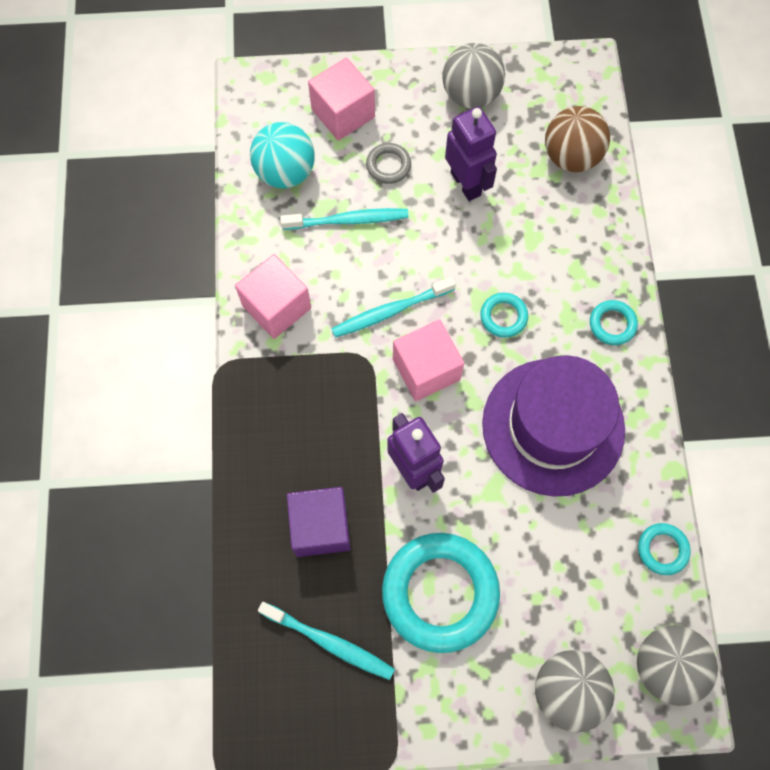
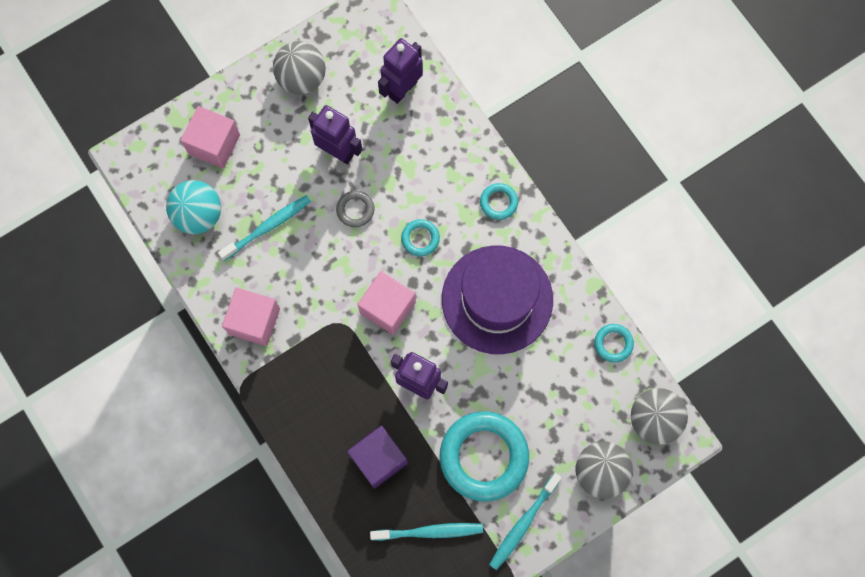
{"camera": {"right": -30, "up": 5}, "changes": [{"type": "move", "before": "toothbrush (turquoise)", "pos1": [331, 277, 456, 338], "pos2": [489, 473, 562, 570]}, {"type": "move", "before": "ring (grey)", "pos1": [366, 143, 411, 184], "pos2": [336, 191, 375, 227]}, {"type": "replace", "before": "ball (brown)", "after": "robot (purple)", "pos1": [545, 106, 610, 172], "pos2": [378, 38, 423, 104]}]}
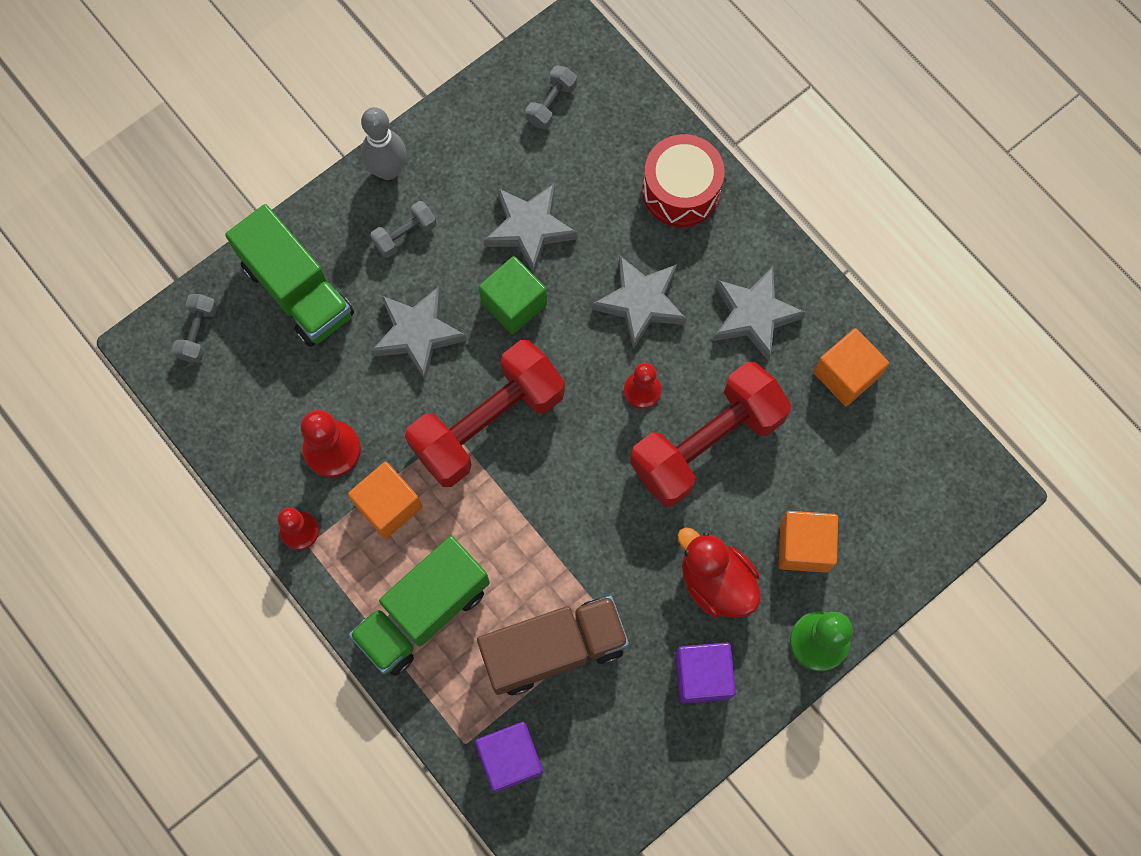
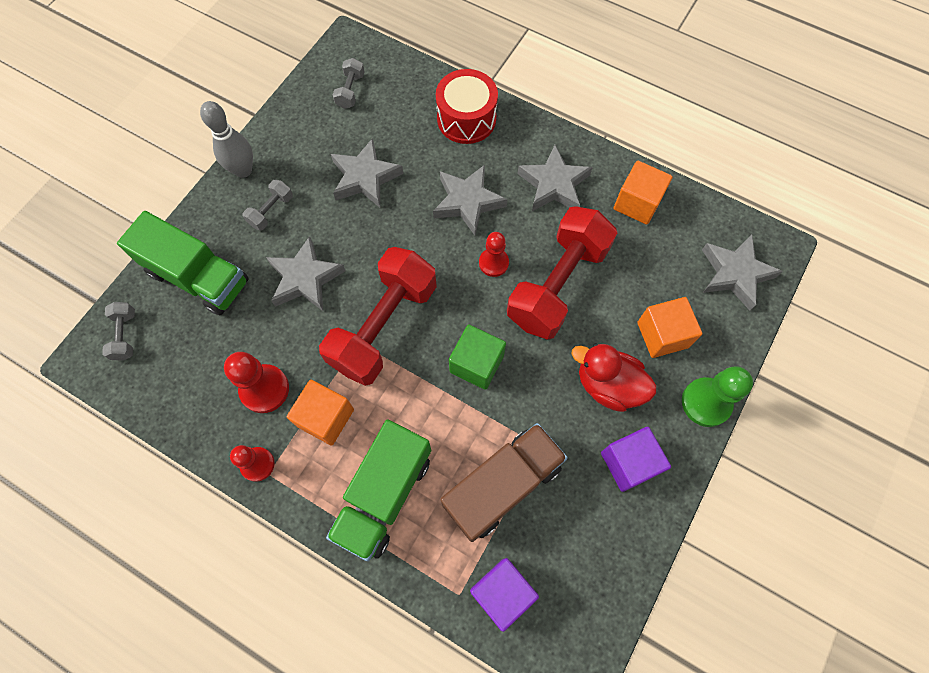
{"camera": {"right": -20, "up": -5}, "changes": [{"type": "move", "before": "cube (green)", "pos1": [479, 256, 547, 334], "pos2": [449, 324, 506, 390]}, {"type": "insert", "after": "star (grey)", "pos2": [702, 235, 783, 310]}]}
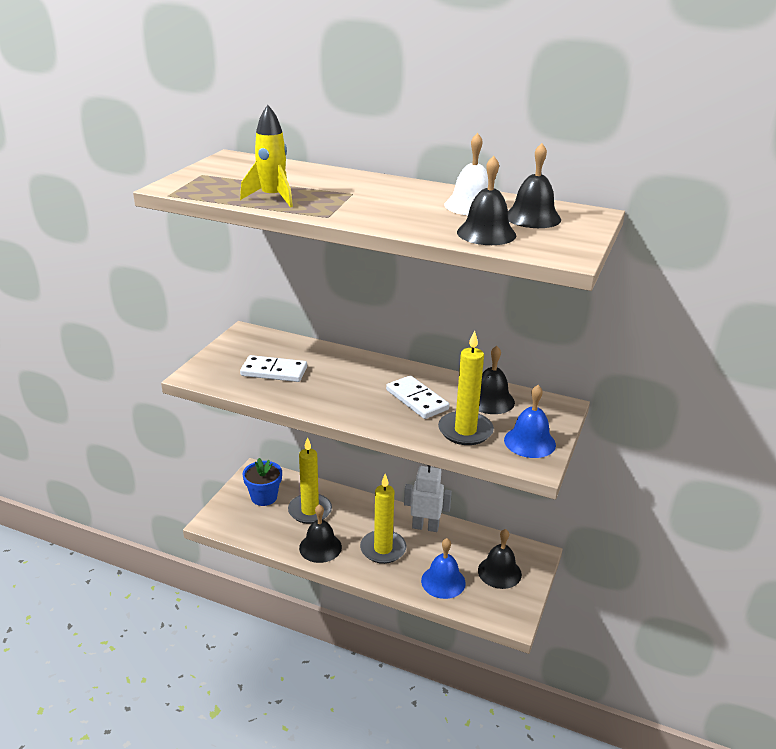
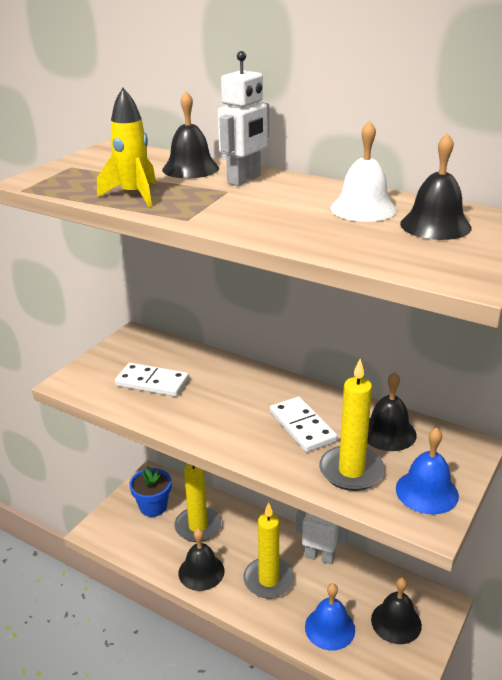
{"camera": {"right": 10, "up": 0}, "changes": [{"type": "move", "before": "bell (black)", "pos1": [457, 156, 516, 245], "pos2": [162, 91, 219, 179]}, {"type": "insert", "after": "robot (white)", "pos2": [218, 51, 269, 186]}]}
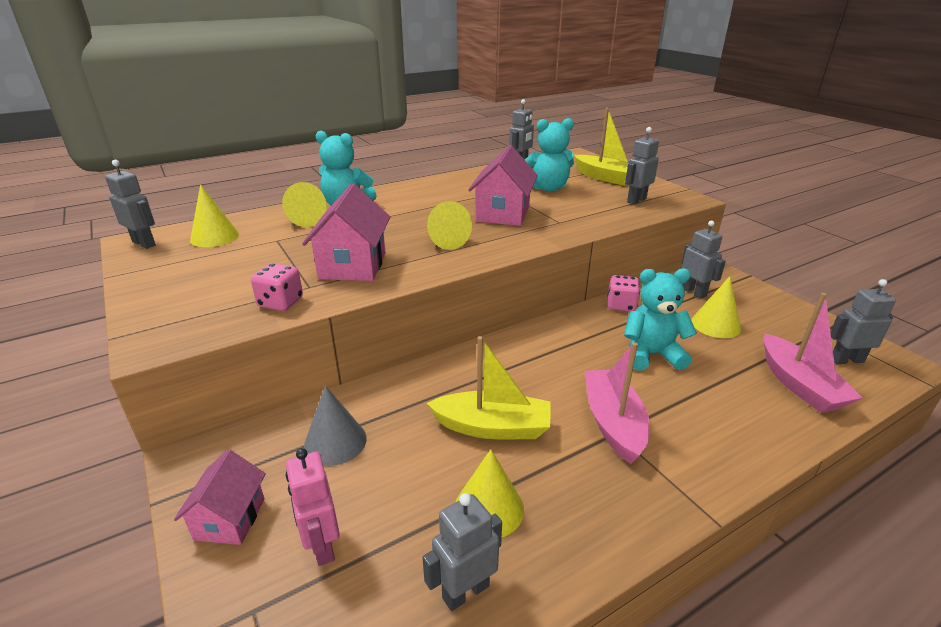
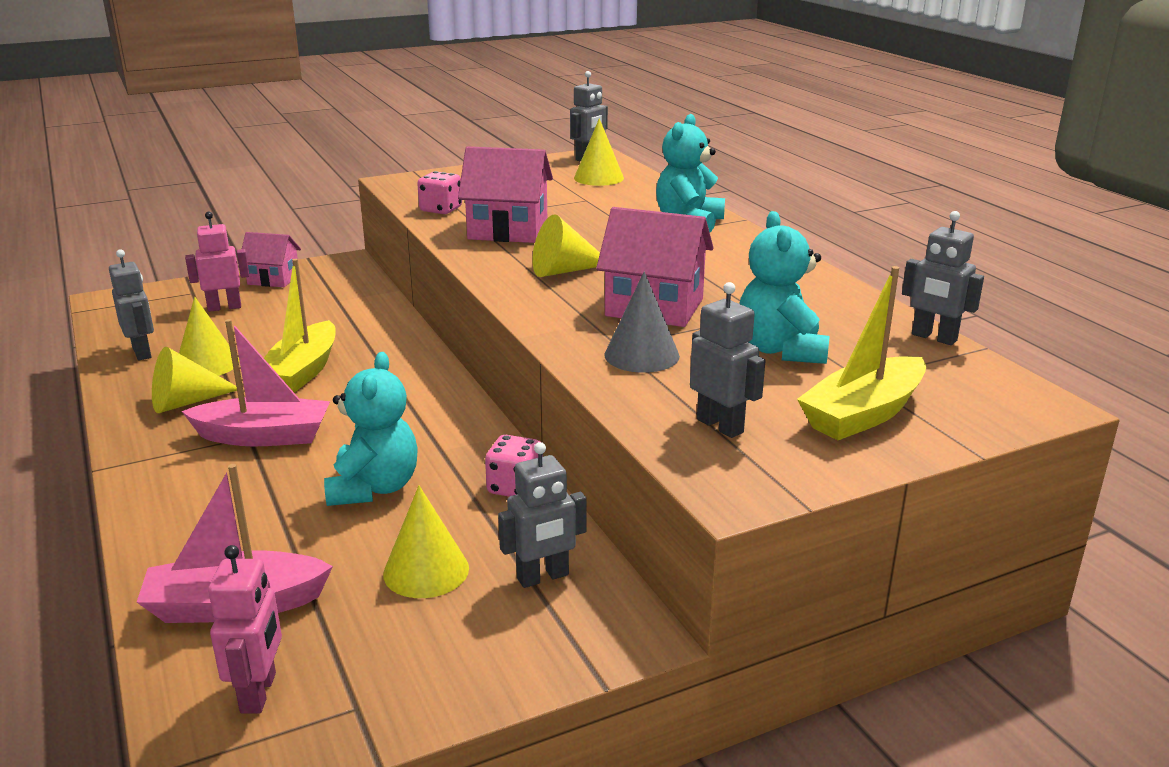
{"camera": {"right": 95, "up": -5}, "changes": [{"type": "move", "before": "cone (yellow)", "pos1": [282, 182, 327, 227], "pos2": [152, 347, 237, 413]}, {"type": "move", "before": "cone (grey)", "pos1": [304, 385, 367, 466], "pos2": [604, 272, 680, 373]}, {"type": "recolor", "before": "robot (grey)", "after": "robot (pink)", "pos1": [830, 279, 896, 364], "pos2": [208, 545, 282, 713]}]}
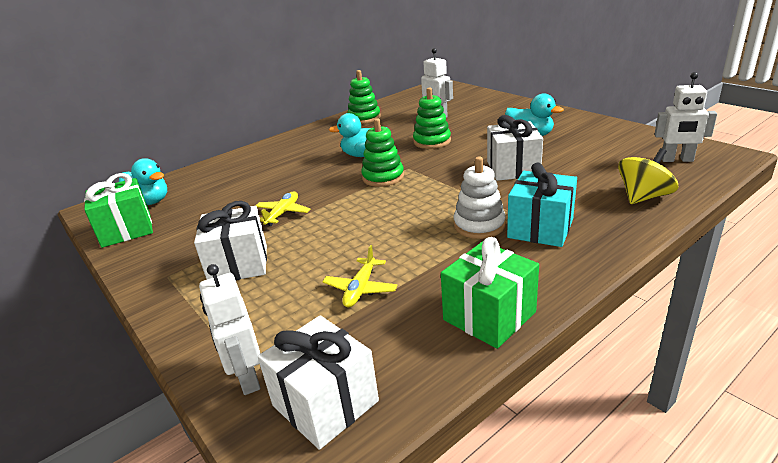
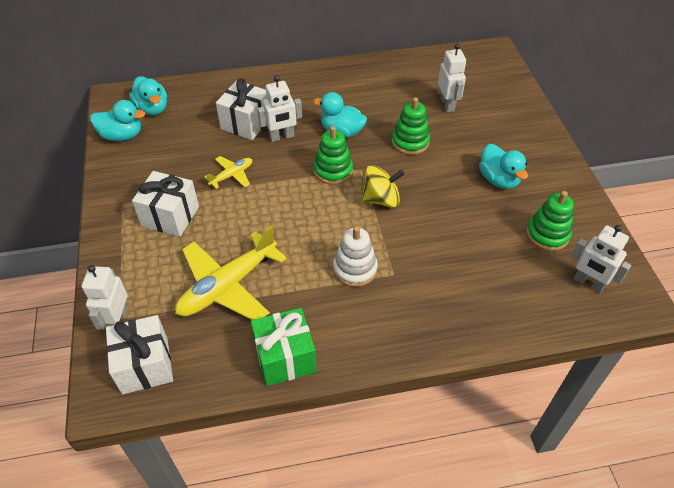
{"camera": {"right": 25, "up": 20}, "changes": [{"type": "replace", "before": "gift (green)", "after": "duck (turquoise)", "pos1": [84, 173, 153, 248], "pos2": [90, 100, 146, 141]}, {"type": "resize", "before": "plane (yellow)", "pos1": [322, 245, 398, 308], "pos2": [175, 225, 287, 320], "scale": 2.04}, {"type": "move", "before": "stacking toy (green)", "pos1": [347, 70, 381, 124], "pos2": [526, 191, 574, 251]}, {"type": "move", "before": "gift (white)", "pos1": [487, 115, 543, 181], "pos2": [216, 78, 267, 140]}, {"type": "delete", "before": "gift (turquoise)", "pos1": [507, 163, 577, 247]}, {"type": "move", "before": "spinning top (yellow)", "pos1": [618, 148, 679, 204], "pos2": [362, 165, 404, 208]}, {"type": "insert", "after": "robot (white)", "pos2": [257, 76, 302, 142]}]}
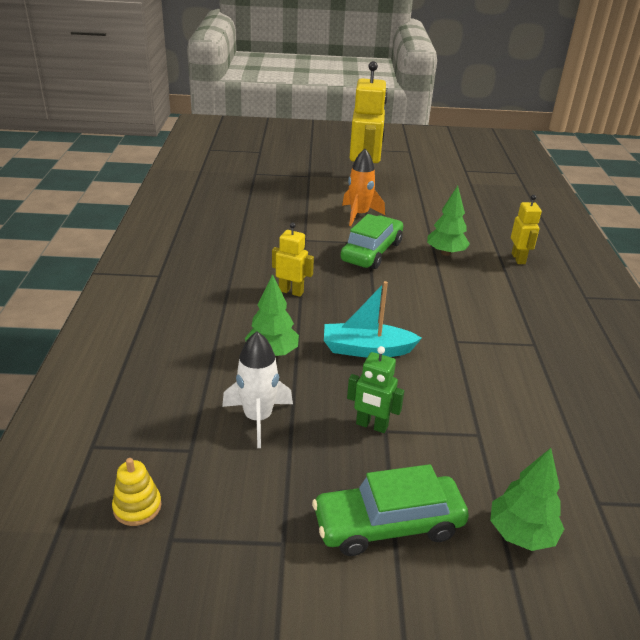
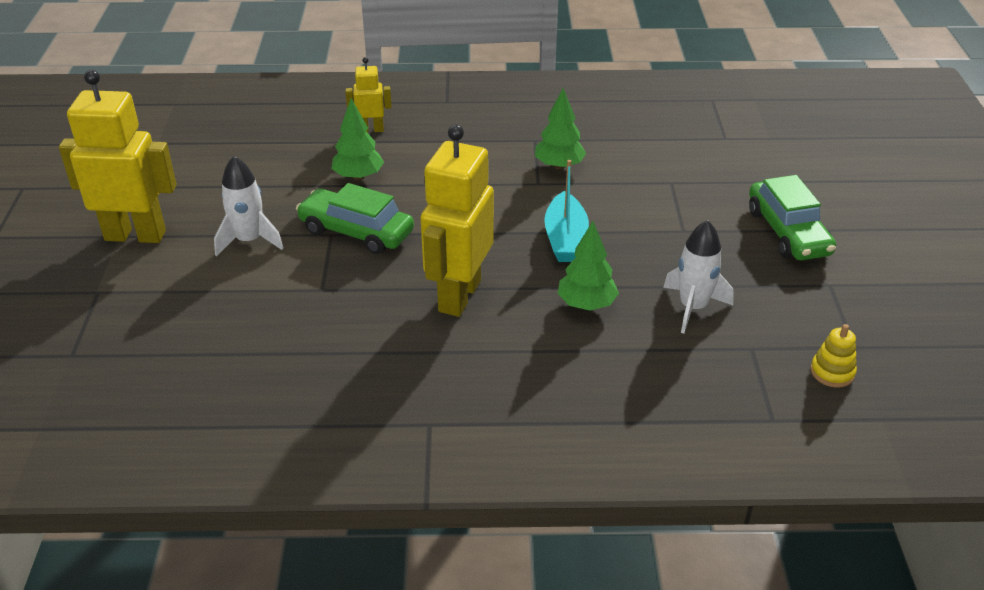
{"camera": {"right": -90, "up": 5}, "changes": [{"type": "resize", "before": "robot (yellow)", "pos1": [272, 222, 314, 297], "pos2": [421, 124, 494, 317], "scale": 2.01}, {"type": "recolor", "before": "rocket (orange)", "after": "rocket (white)", "pos1": [342, 149, 385, 226], "pos2": [214, 156, 284, 257]}, {"type": "delete", "before": "robot (green)", "pos1": [347, 346, 404, 433]}, {"type": "move", "before": "tree (green)", "pos1": [490, 448, 564, 551], "pos2": [535, 88, 586, 169]}]}
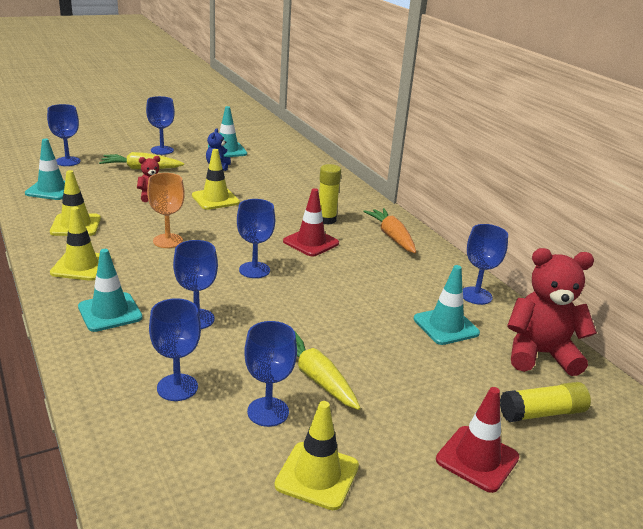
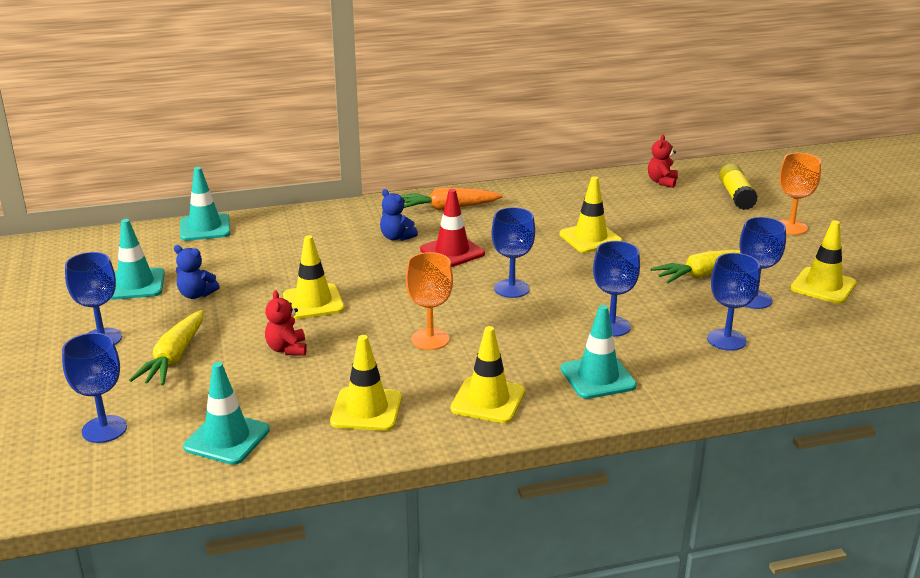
{"camera": {"right": -75, "up": 0}, "changes": [{"type": "replace", "before": "glue stick (yellow)", "after": "teddy bear (blue)", "pos1": [319, 164, 341, 225], "pos2": [380, 189, 418, 241]}, {"type": "move", "before": "traffic cone (turquoise)", "pos1": [414, 265, 480, 345], "pos2": [180, 167, 231, 241]}, {"type": "replace", "before": "traffic cone (red)", "after": "goblet (orange)", "pos1": [436, 387, 519, 493], "pos2": [779, 153, 821, 235]}, {"type": "delete", "before": "goblet (blue)", "pos1": [463, 224, 508, 305]}, {"type": "resize", "before": "teddy bear (red)", "pos1": [507, 248, 597, 376], "pos2": [648, 135, 678, 188], "scale": 0.5}, {"type": "insert", "after": "traffic cone (yellow)", "pos2": [559, 176, 622, 253]}]}
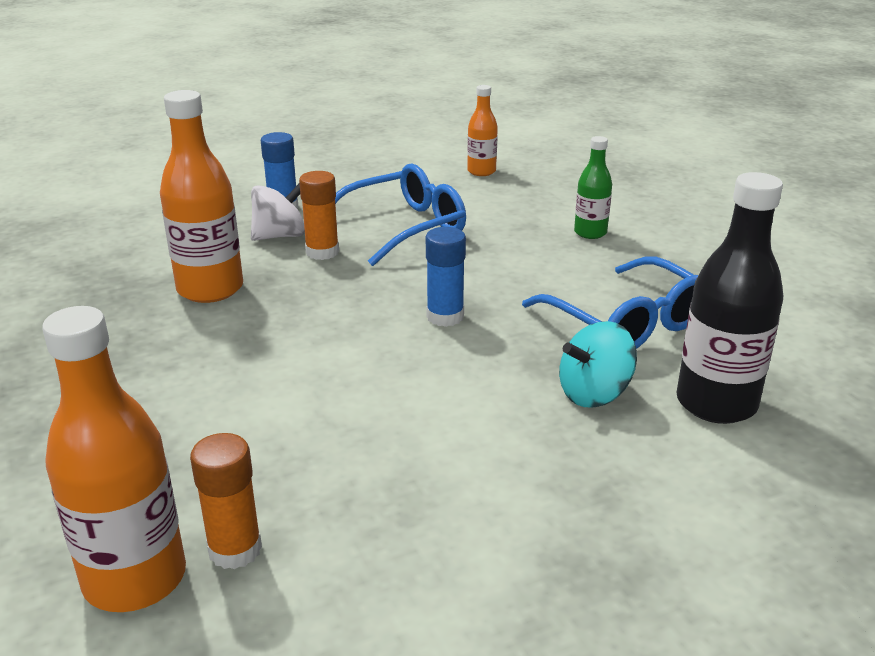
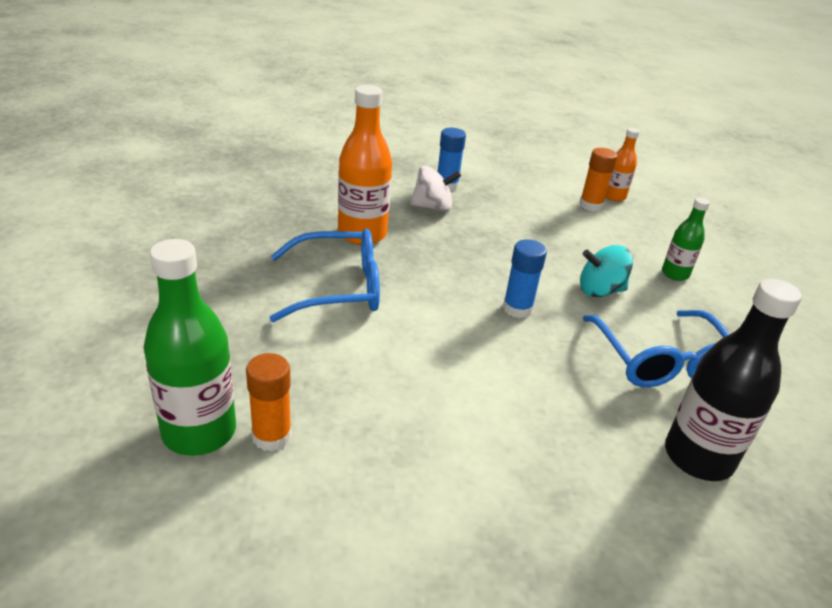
{"camera": {"right": 20, "up": 5}, "changes": [{"type": "recolor", "before": "bottle (orange)", "after": "bottle (green)", "pos1": [42, 306, 186, 612], "pos2": [144, 239, 236, 456]}, {"type": "move", "before": "glue stick (orange)", "pos1": [299, 171, 339, 260], "pos2": [579, 148, 618, 211]}, {"type": "move", "before": "glasses (blue)", "pos1": [335, 164, 466, 266], "pos2": [270, 229, 380, 322]}, {"type": "move", "before": "spinning top (turquoise)", "pos1": [559, 321, 637, 407], "pos2": [580, 245, 633, 297]}]}
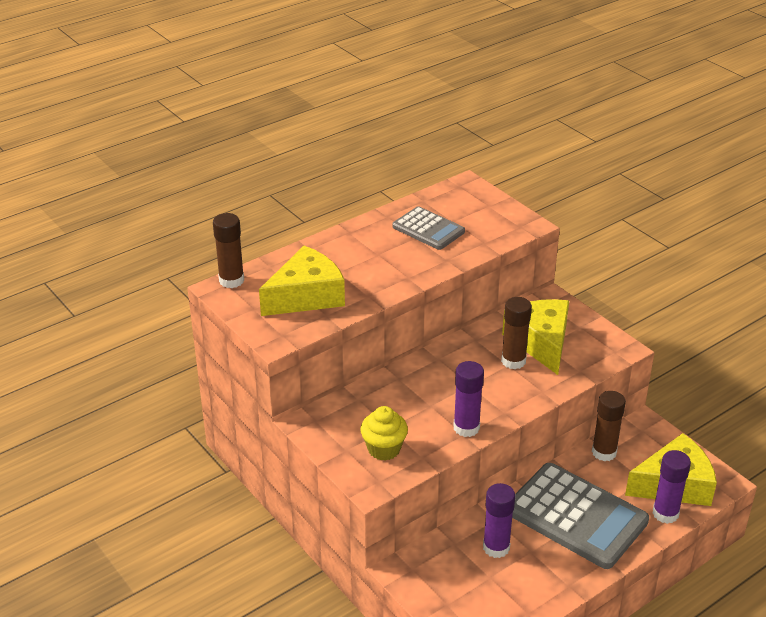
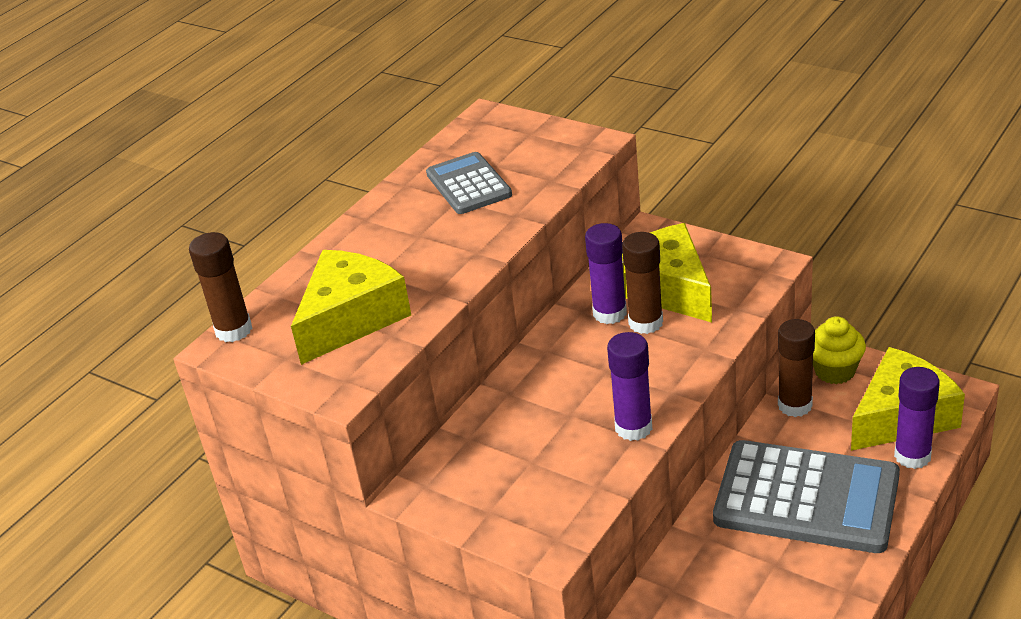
{"camera": {"right": -15, "up": 0}, "changes": [{"type": "move", "before": "cupcake (yellow)", "pos1": [360, 406, 408, 461], "pos2": [813, 316, 866, 384]}, {"type": "rotate", "before": "calculator (grey)", "pos1": [392, 206, 465, 250], "pos2": [426, 152, 512, 214], "turn": -135}, {"type": "move", "before": "glue stick (purple)", "pos1": [483, 483, 515, 558], "pos2": [585, 223, 627, 324]}]}
